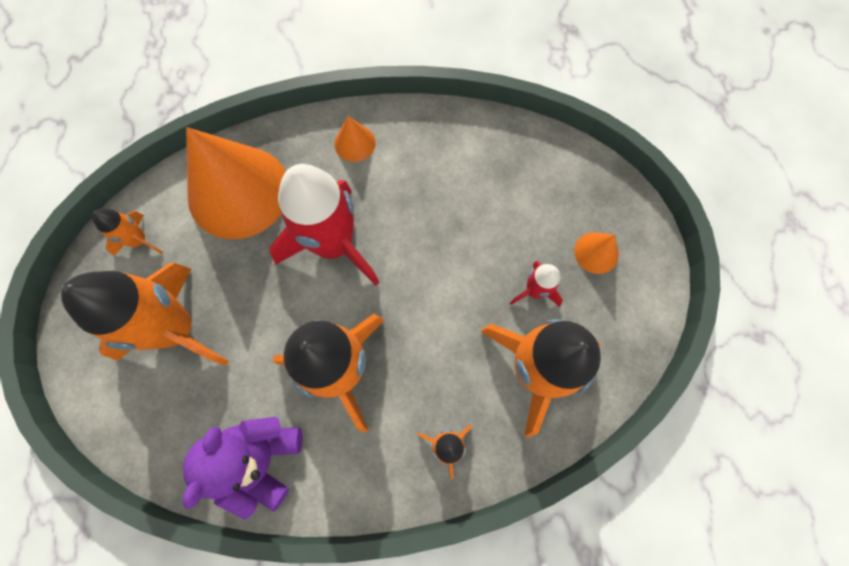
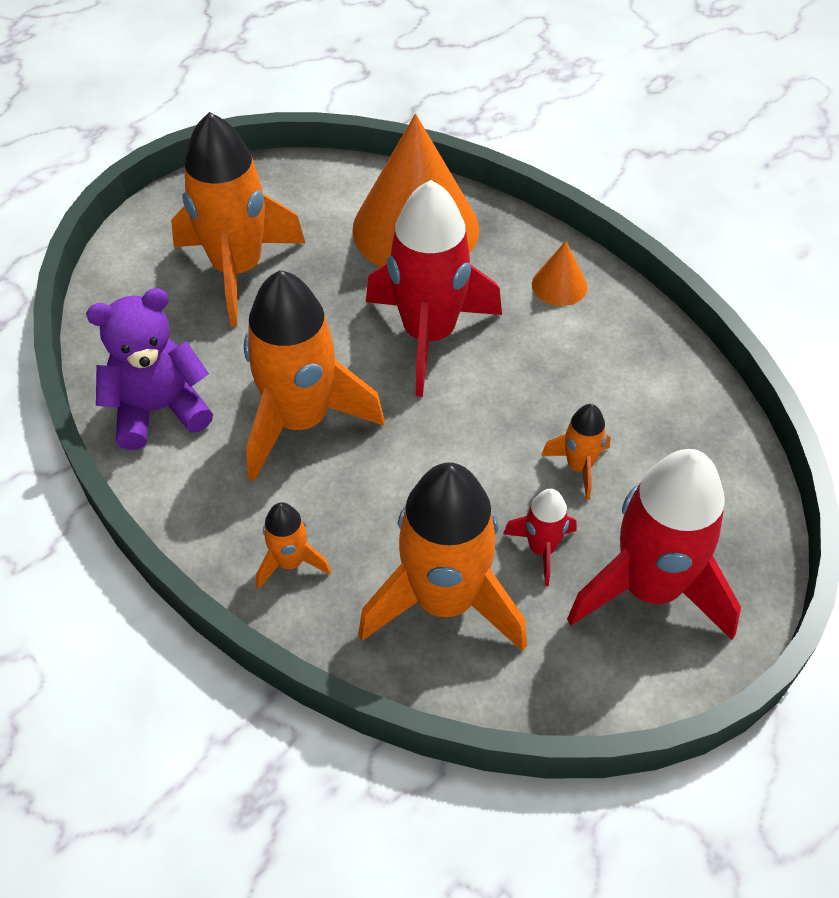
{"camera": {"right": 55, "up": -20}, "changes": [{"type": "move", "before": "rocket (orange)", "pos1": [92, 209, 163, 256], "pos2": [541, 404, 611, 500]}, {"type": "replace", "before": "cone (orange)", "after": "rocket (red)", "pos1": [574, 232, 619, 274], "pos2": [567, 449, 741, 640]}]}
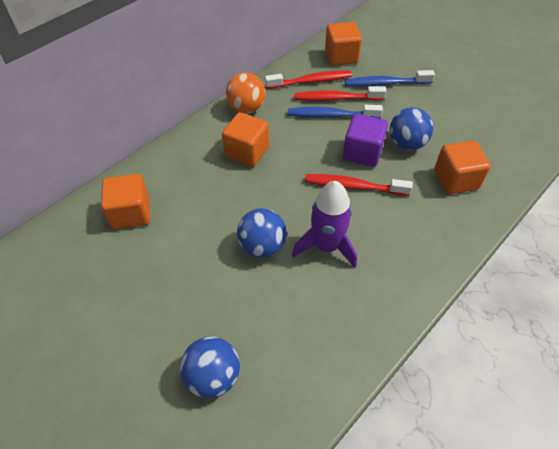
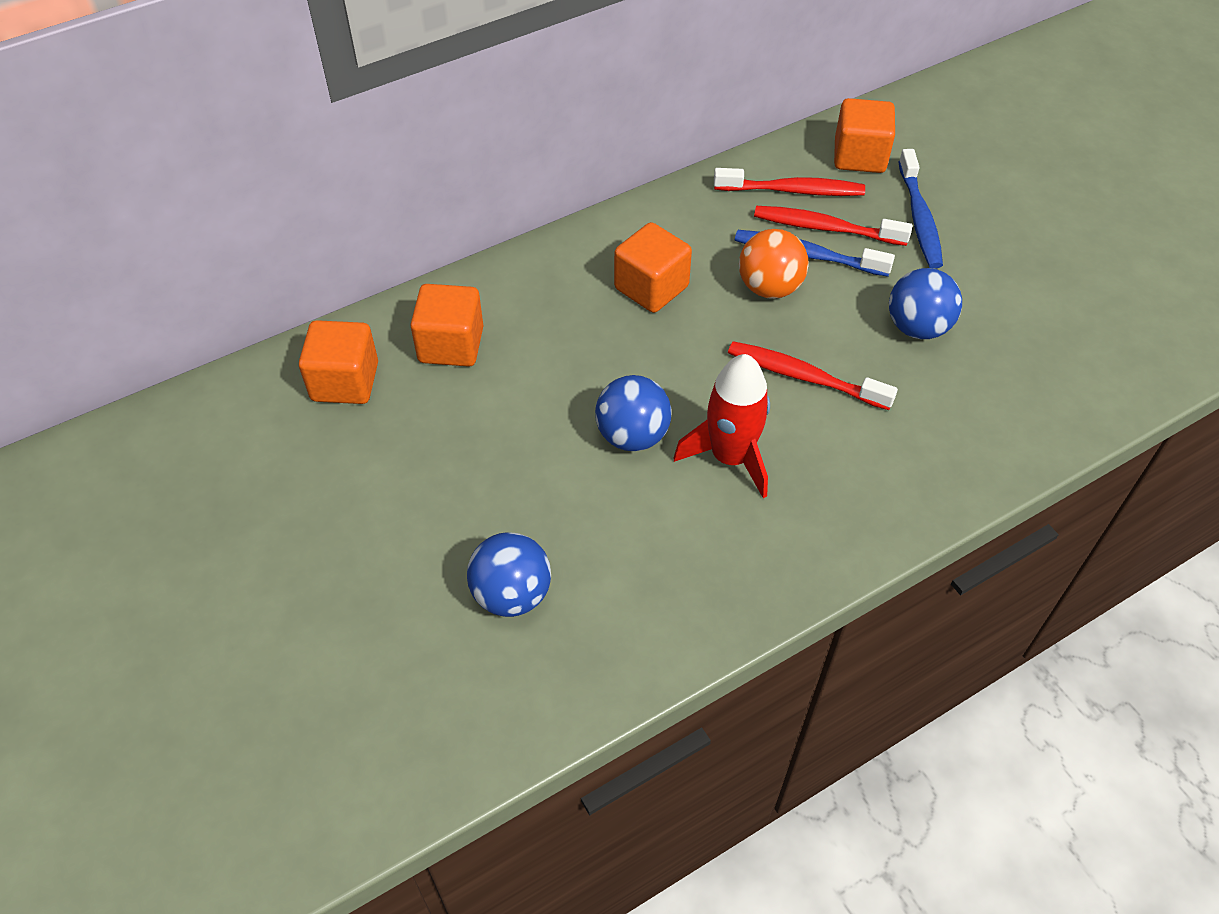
{"camera": {"right": 15, "up": 0}, "changes": [{"type": "move", "before": "ball (orange)", "pos1": [226, 72, 265, 113], "pos2": [739, 229, 809, 299]}, {"type": "recolor", "before": "rocket (purple)", "after": "rocket (red)", "pos1": [292, 181, 357, 268], "pos2": [674, 354, 770, 498]}, {"type": "delete", "before": "cube (purple)", "pos1": [343, 114, 388, 167]}, {"type": "rotate", "before": "toothbrush (blue)", "pos1": [345, 70, 435, 87], "pos2": [898, 149, 943, 269], "turn": -105}, {"type": "move", "before": "cube (orange)", "pos1": [434, 141, 491, 194], "pos2": [299, 320, 378, 404]}]}
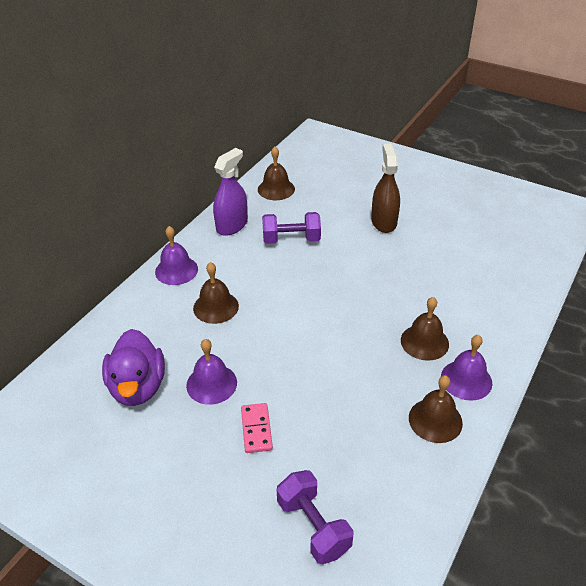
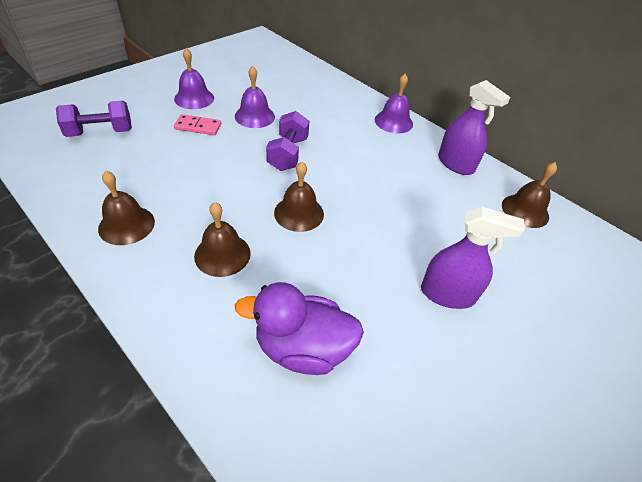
{"camera": {"right": 100, "up": 5}, "changes": [{"type": "move", "before": "duck (purple)", "pos1": [102, 329, 165, 406], "pos2": [235, 282, 364, 375]}, {"type": "move", "before": "bell (brown)", "pos1": [193, 262, 239, 324], "pos2": [274, 161, 324, 232]}, {"type": "move", "before": "dumbbell (purple)", "pos1": [262, 212, 321, 244], "pos2": [266, 111, 309, 171]}, {"type": "recolor", "before": "spray bottle (brown)", "after": "spray bottle (purple)", "pos1": [371, 144, 400, 233], "pos2": [421, 207, 525, 309]}, {"type": "move", "before": "bell (purple)", "pos1": [441, 335, 492, 401], "pos2": [174, 48, 214, 109]}]}
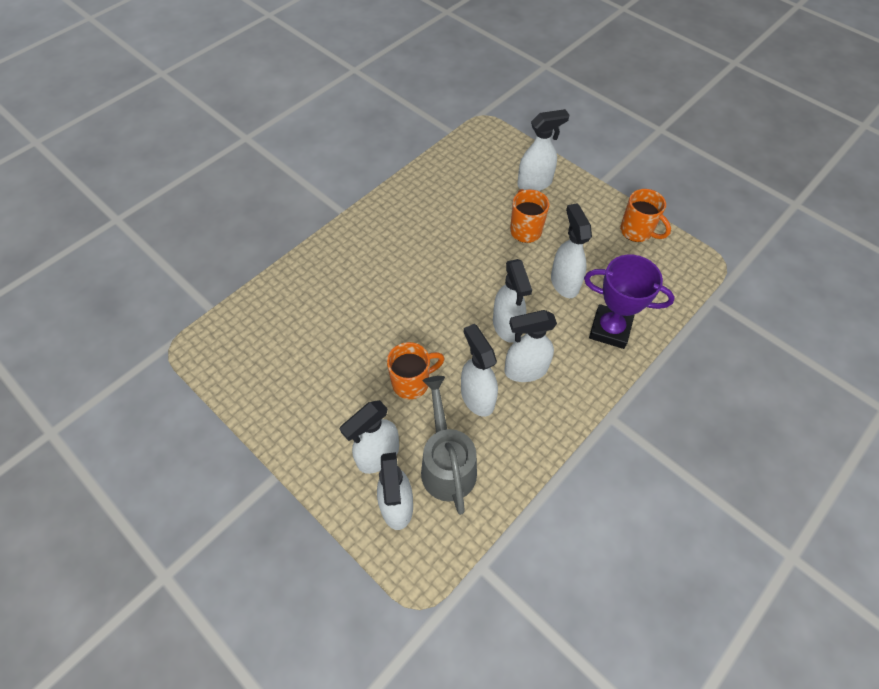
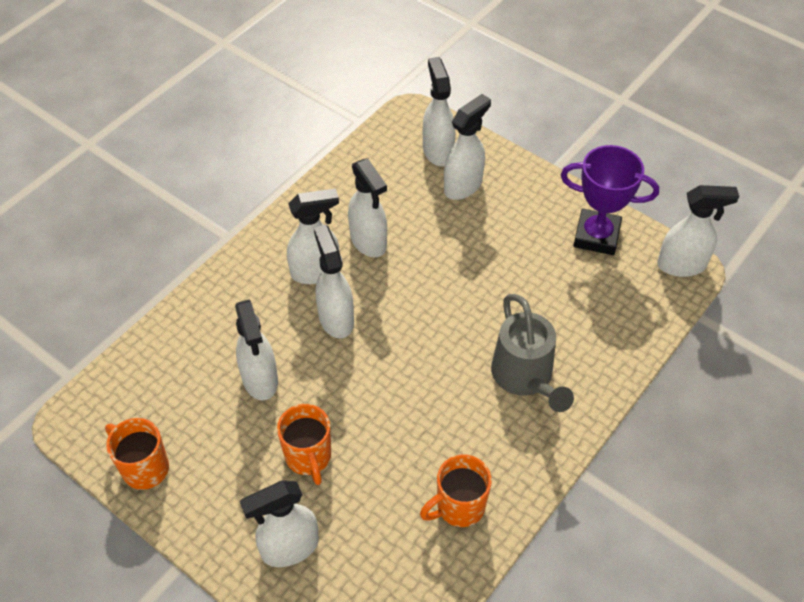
{"camera": {"right": 175, "up": -5}, "changes": [{"type": "move", "before": "mug (orange)", "pos1": [387, 342, 445, 399], "pos2": [420, 454, 492, 527]}, {"type": "move", "before": "watering can (grey)", "pos1": [421, 376, 477, 515], "pos2": [491, 294, 574, 412]}, {"type": "move", "before": "trophy (purple)", "pos1": [584, 255, 675, 349], "pos2": [561, 145, 659, 255]}, {"type": "insert", "after": "spray bottle (white)", "pos2": [657, 185, 739, 277]}]}
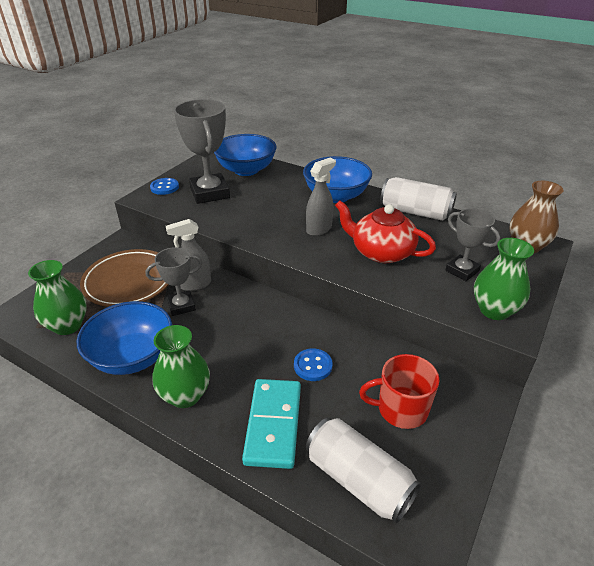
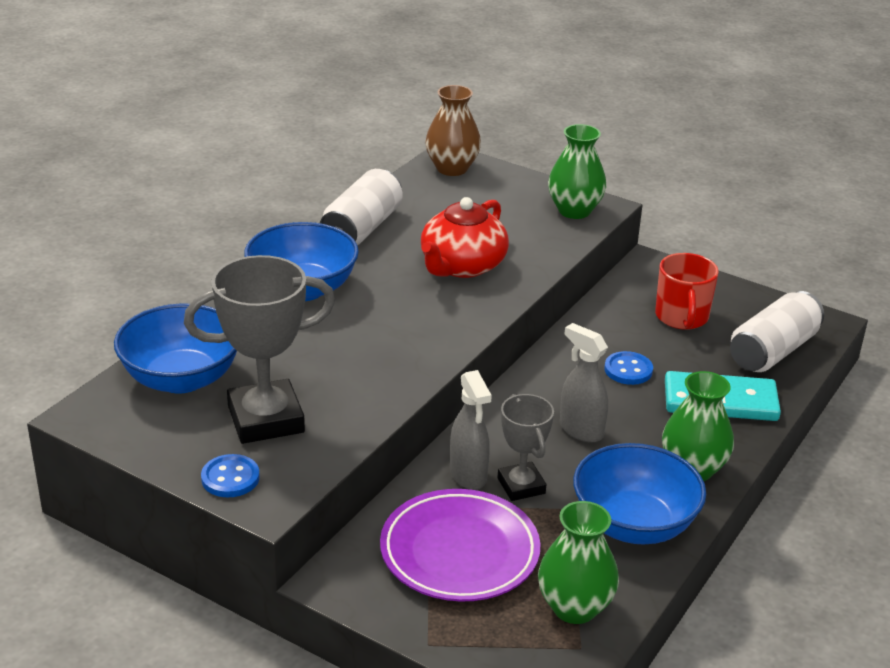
{"camera": {"right": -90, "up": -5}, "changes": [{"type": "recolor", "before": "plate (brown)", "after": "plate (purple)", "pos1": [80, 249, 169, 307], "pos2": [380, 489, 540, 602]}, {"type": "move", "before": "spray bottle (grey)", "pos1": [306, 158, 336, 236], "pos2": [560, 323, 608, 443]}, {"type": "delete", "before": "trophy (grey)", "pos1": [445, 208, 500, 281]}]}
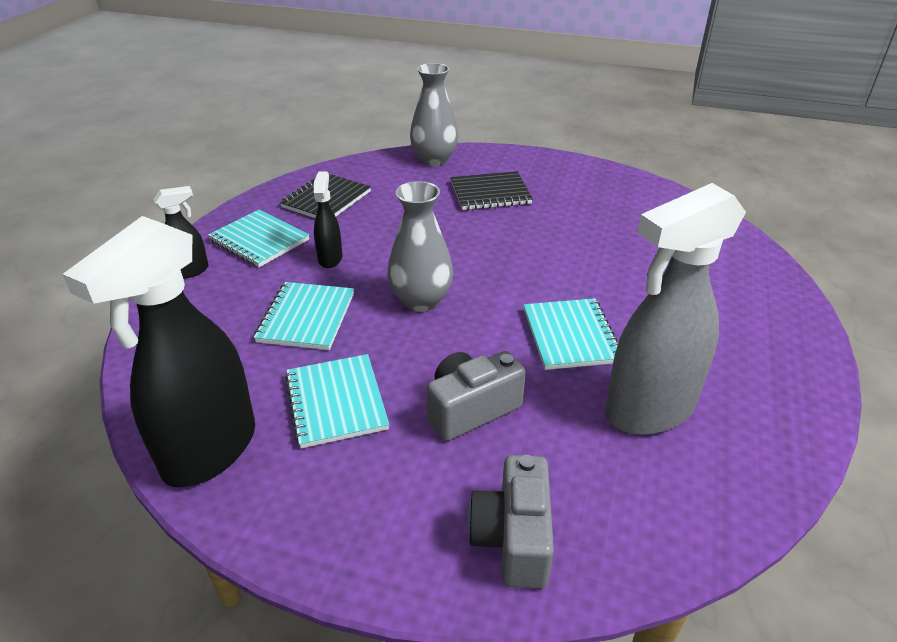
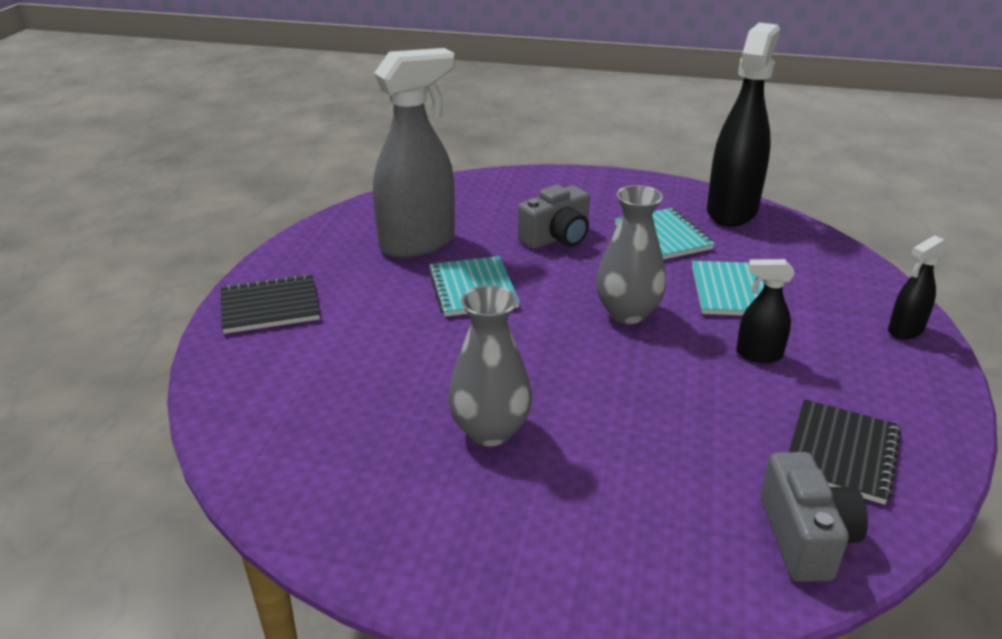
{"camera": {"right": 175, "up": -5}, "changes": [{"type": "delete", "before": "notebook (turquoise)", "pos1": [208, 209, 309, 267]}, {"type": "rotate", "before": "spray bottle (black)", "pos1": [314, 172, 343, 268], "pos2": [736, 259, 794, 363], "turn": 105}, {"type": "move", "before": "vase (grey)", "pos1": [410, 63, 459, 166], "pos2": [448, 285, 532, 446]}, {"type": "move", "before": "notebook (black)", "pos1": [451, 171, 533, 210], "pos2": [221, 274, 320, 334]}, {"type": "move", "before": "camera (grey)", "pos1": [467, 455, 554, 589], "pos2": [761, 452, 868, 582]}]}
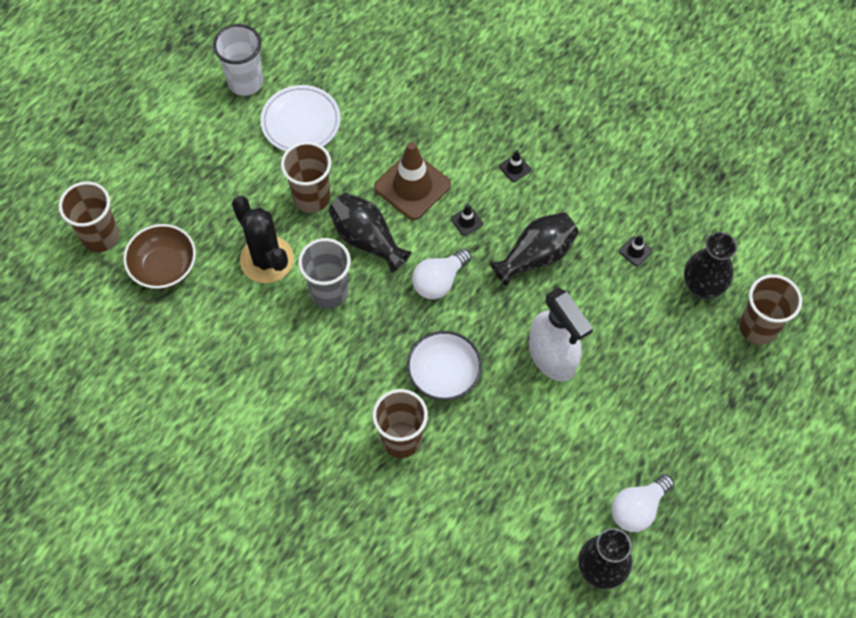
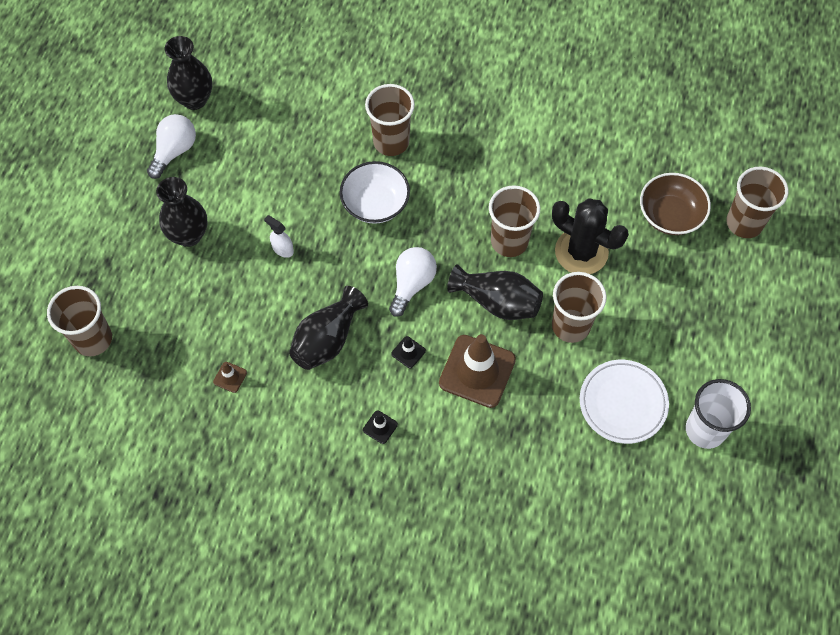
{"camera": {"right": 160, "up": 0}, "changes": [{"type": "recolor", "before": "cup (grey)", "after": "cup (brown)", "pos1": [298, 238, 351, 309], "pos2": [489, 185, 540, 257]}, {"type": "resize", "before": "spray bottle (white)", "pos1": [529, 287, 593, 382], "pos2": [264, 215, 294, 258], "scale": 0.43}, {"type": "recolor", "before": "traffic cone (black)", "after": "traffic cone (brown)", "pos1": [619, 234, 652, 266], "pos2": [213, 362, 247, 393]}, {"type": "move", "before": "vase (black)", "pos1": [684, 232, 737, 299], "pos2": [156, 177, 207, 247]}]}
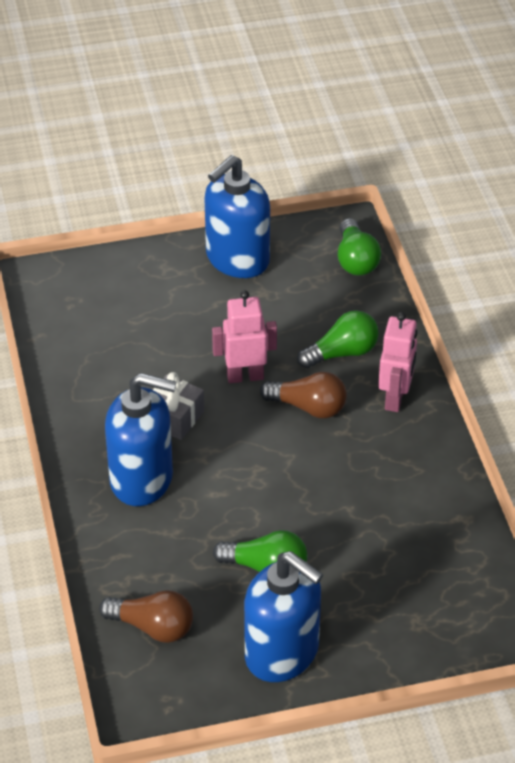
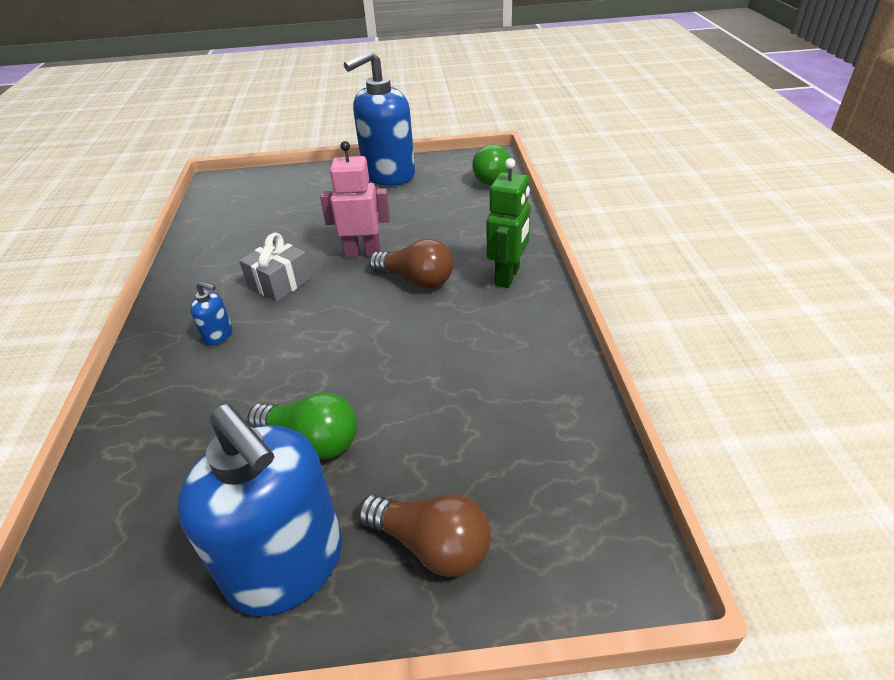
{"camera": {"right": 10, "up": -5}, "changes": [{"type": "move", "before": "light bulb (brown)", "pos1": [99, 590, 193, 643], "pos2": [358, 494, 491, 577]}, {"type": "resize", "before": "soap dispenser (blue)", "pos1": [105, 373, 176, 506], "pos2": [190, 281, 232, 345], "scale": 0.4}, {"type": "delete", "before": "light bulb (green)", "pos1": [297, 310, 379, 369]}, {"type": "recolor", "before": "robot (pink)", "after": "robot (green)", "pos1": [378, 312, 417, 412], "pos2": [487, 158, 531, 288]}]}
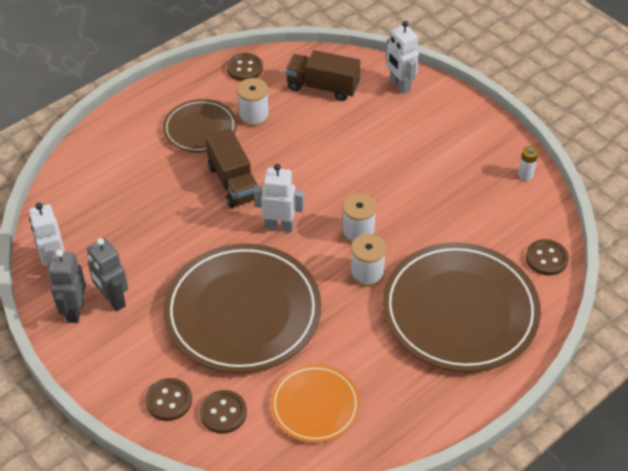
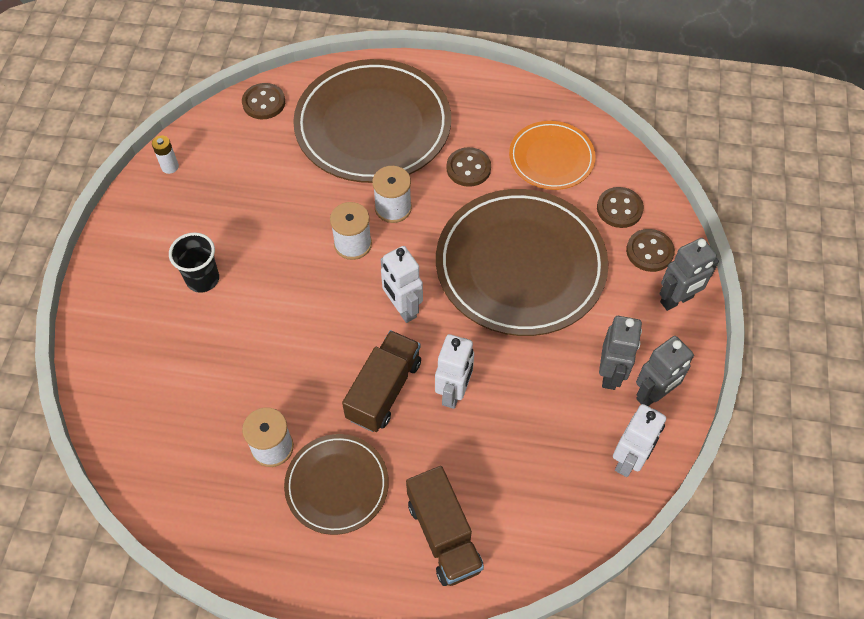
{"camera": {"right": -130, "up": 10}, "changes": [{"type": "move", "before": "button (brown)", "pos1": [227, 53, 263, 81], "pos2": [447, 147, 491, 187]}, {"type": "move", "before": "truck (brown)", "pos1": [285, 50, 360, 101], "pos2": [406, 466, 484, 586]}, {"type": "move", "before": "robot (white)", "pos1": [386, 21, 419, 94], "pos2": [435, 334, 474, 409]}, {"type": "insert", "after": "cup (black)", "pos2": [169, 232, 219, 293]}, {"type": "insert", "after": "robot (grey)", "pos2": [659, 238, 719, 311]}]}
